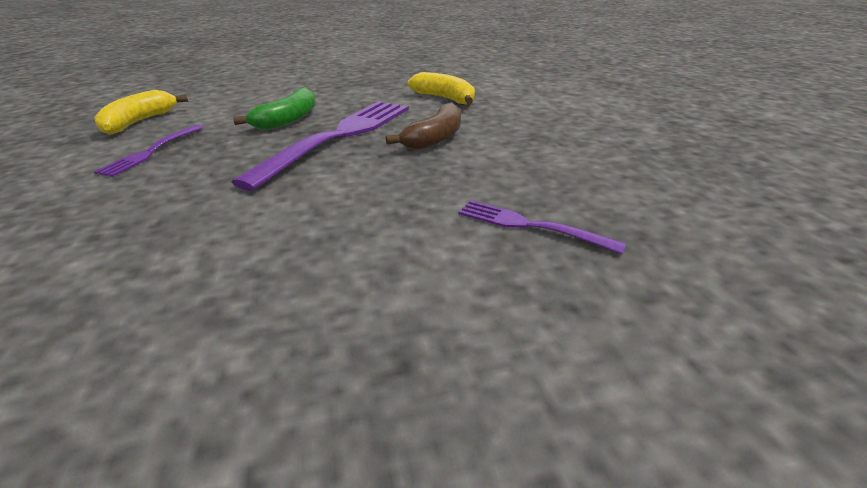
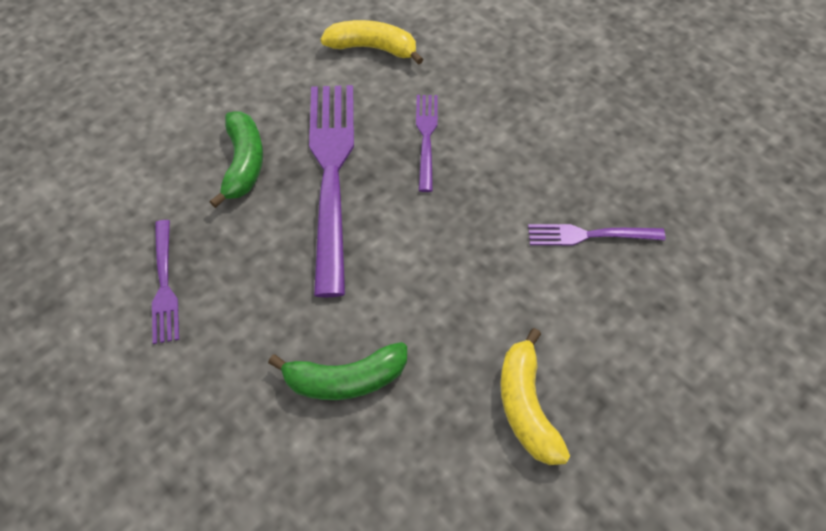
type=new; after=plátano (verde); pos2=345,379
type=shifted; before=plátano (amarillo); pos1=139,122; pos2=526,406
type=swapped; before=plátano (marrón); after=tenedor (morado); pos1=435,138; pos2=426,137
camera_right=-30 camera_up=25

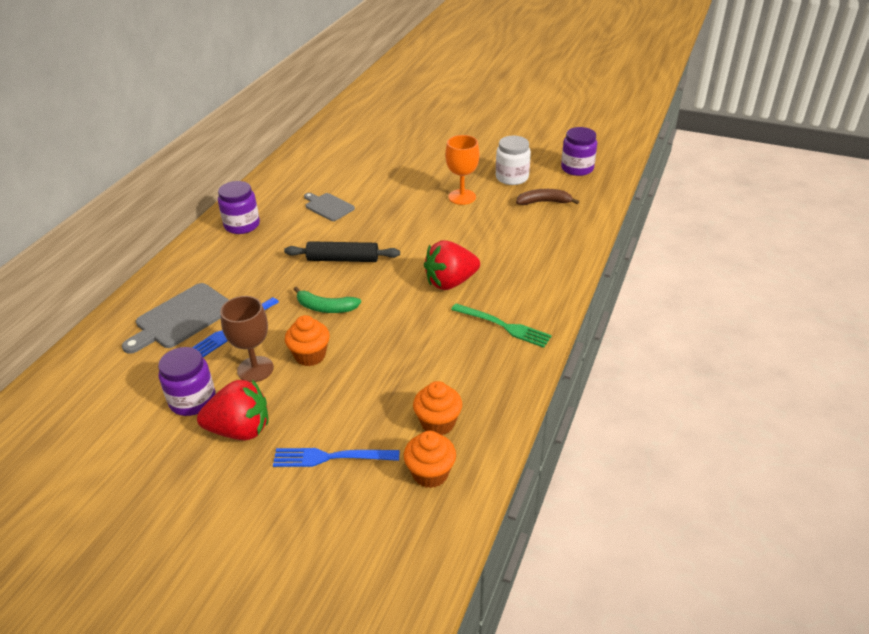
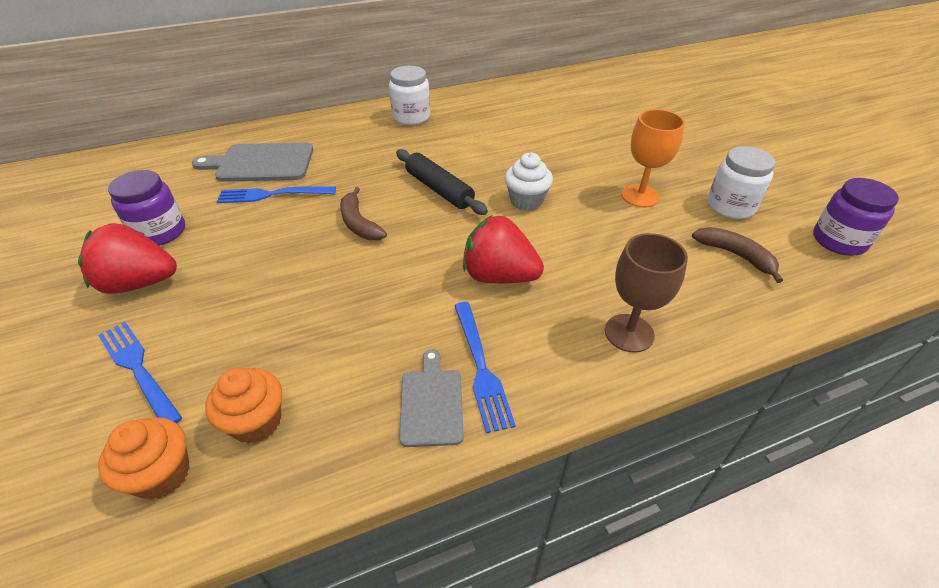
type=gone; before=magdalena (naranja); pos1=310,355
type=new; after=magdalena (blanco); pos2=526,201
type=shifted; before=copa (marrón); pos1=255,369; pos2=629,333
type=shifted; before=tabla de cortar (gris); pos1=328,206; pos2=431,403
type=repainted; before=tarro (morado); after=tarro (blanco); pos1=242,225; pos2=411,117
type=repainted; before=plátano (verde); after=plátano (marrón); pos1=325,308; pos2=359,223
type=repainted; before=tenedor (verde); after=tenedor (azul); pos1=504,326; pos2=481,368
type=rotated; before=fresa (rojo); pos1=240,430; pos2=139,283; turn=135
camera_right=45 camera_up=5

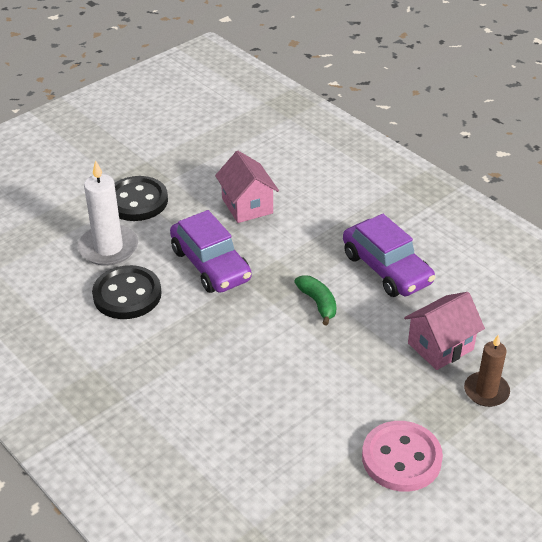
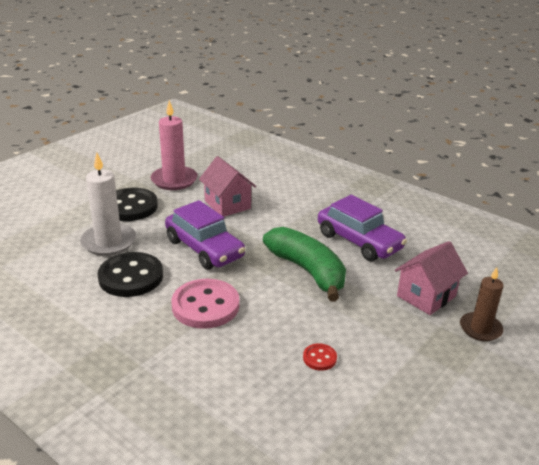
type=new; after=vela (rosa); pos2=174,180
type=new; after=botón (rojo); pos2=319,358
type=shifted; before=botón (rosa); pos1=401,458; pos2=205,306
type=scaled; before=plátano (verde); pos1=318,303; pos2=307,271; scale=1.9
camera_right=-10 camera_up=-10

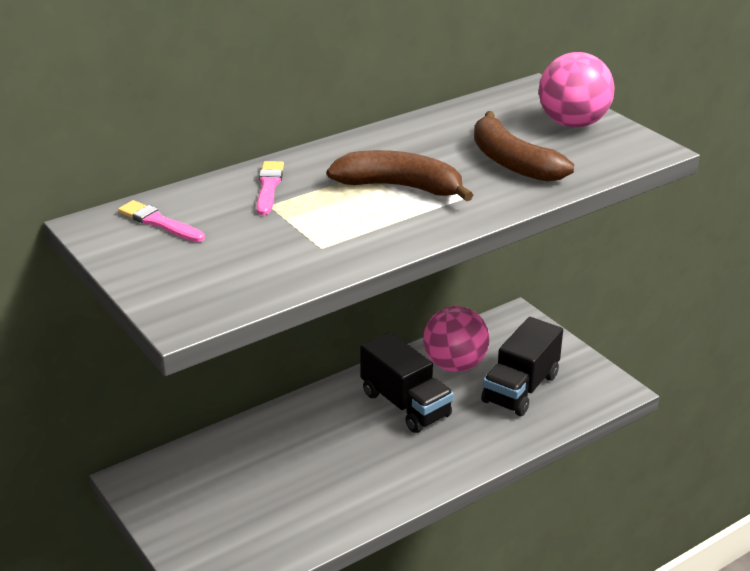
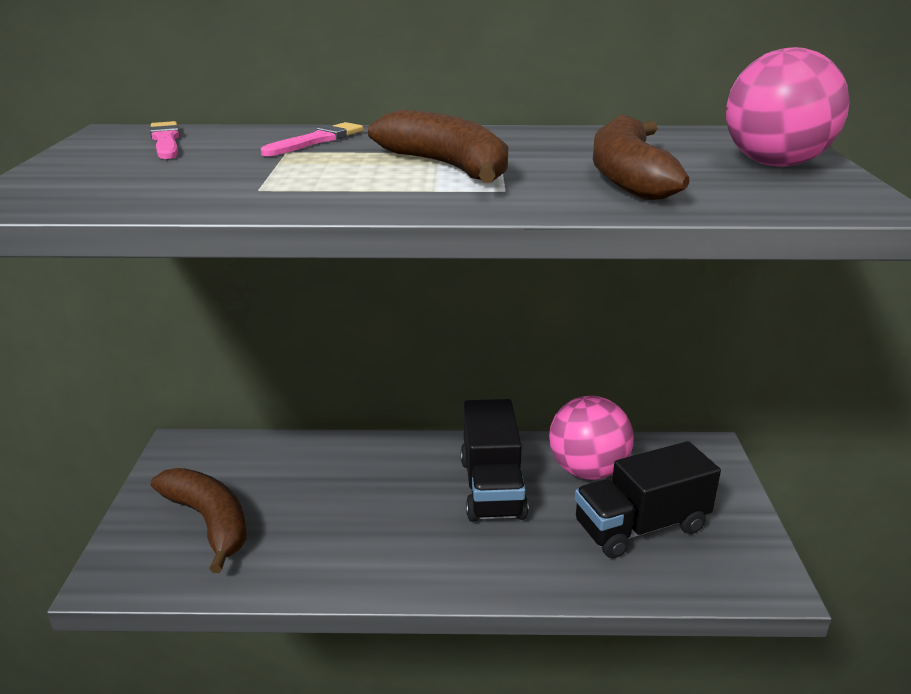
type=new; after=plátano (marrón); pos2=209,522
camera_right=35 camera_up=-5

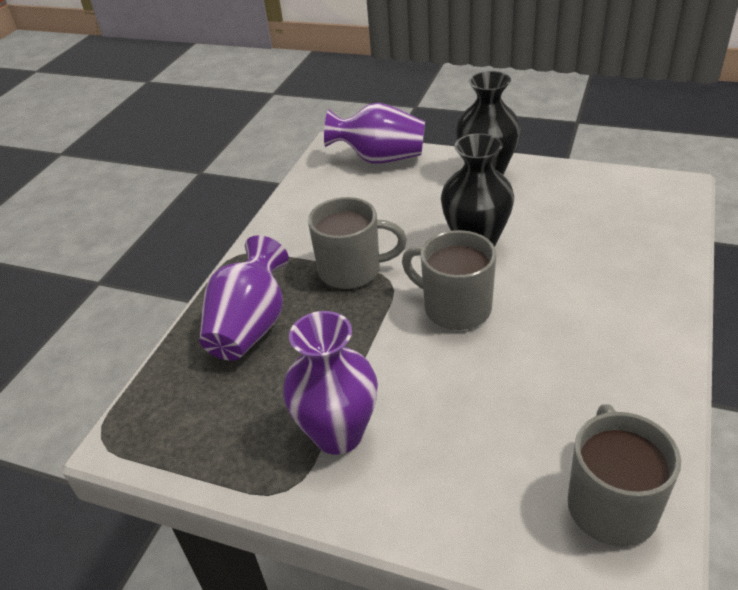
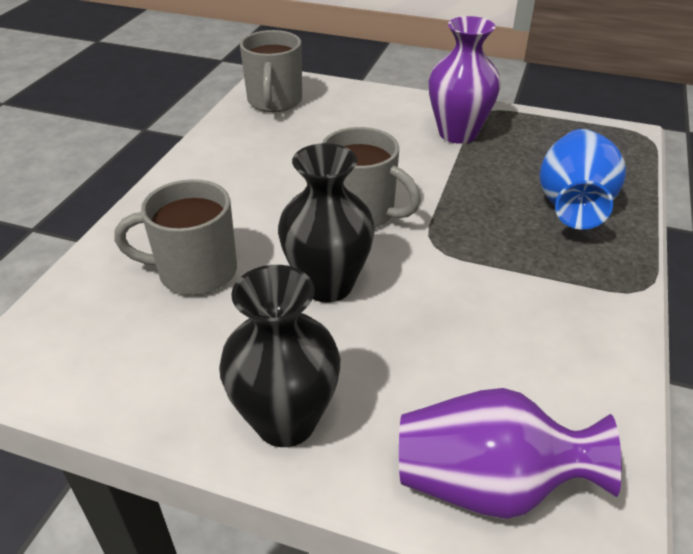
type=shifted; before=taza (gris); pos1=352,271; pos2=195,272
type=repainted; before=florero (morado); after=florero (azul); pos1=250,327; pos2=572,205
camera_right=175 camera_up=0

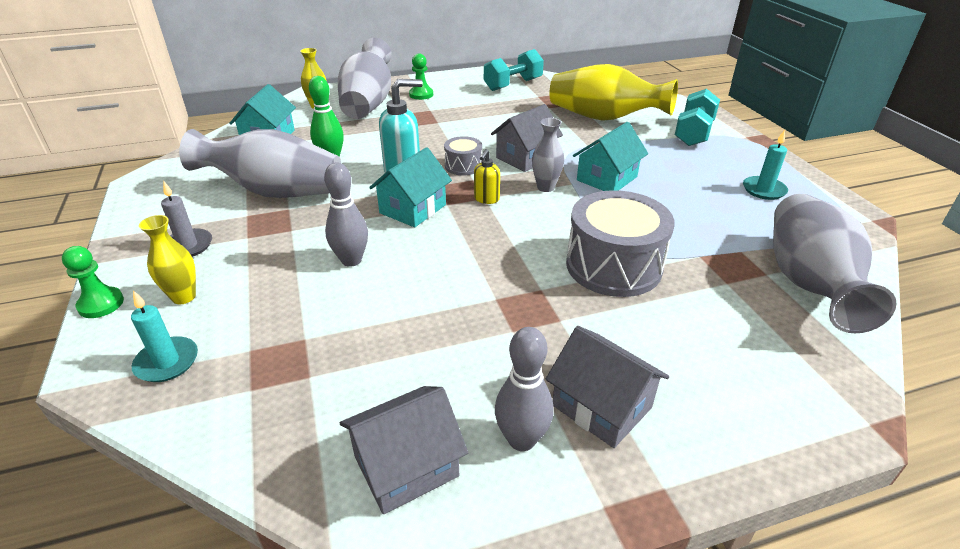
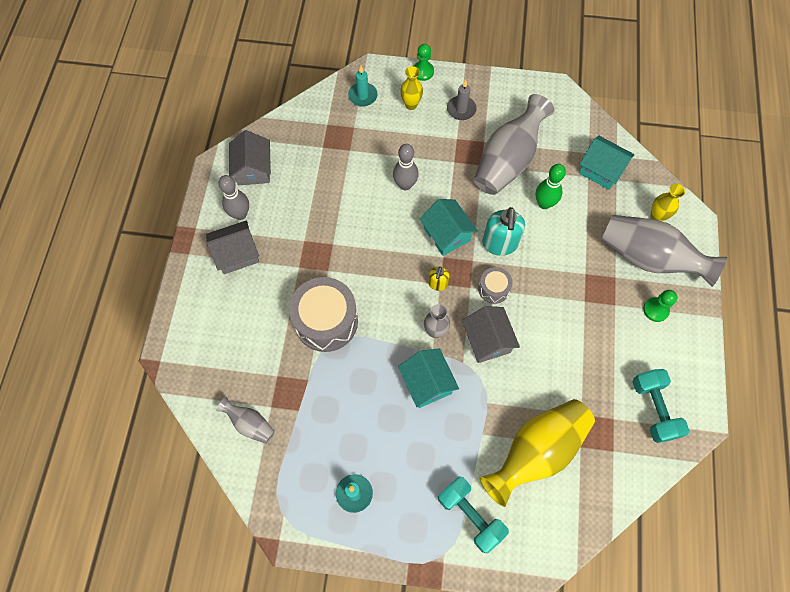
type=rotated; before=dispensador de jabón (amarillo); pos1=486,199; pos2=437,284; turn=-120
type=scaled; before=florero (gris); pos1=808,283; pos2=250,424; scale=0.49
camera_right=115 camera_up=30

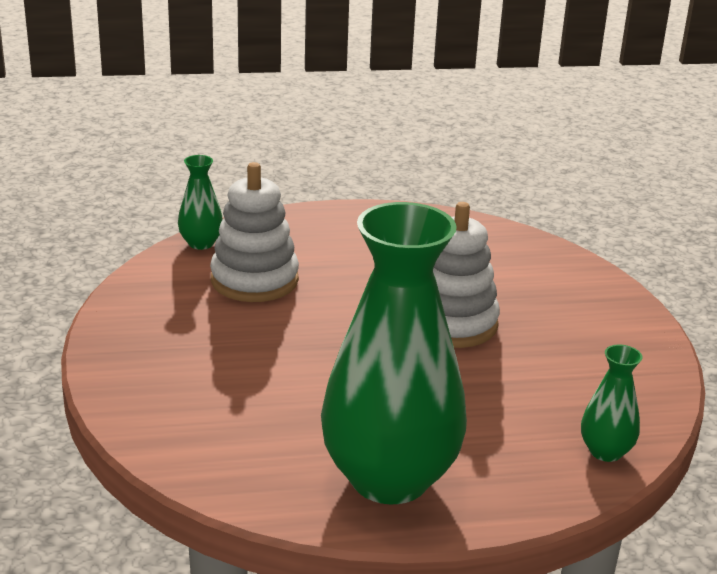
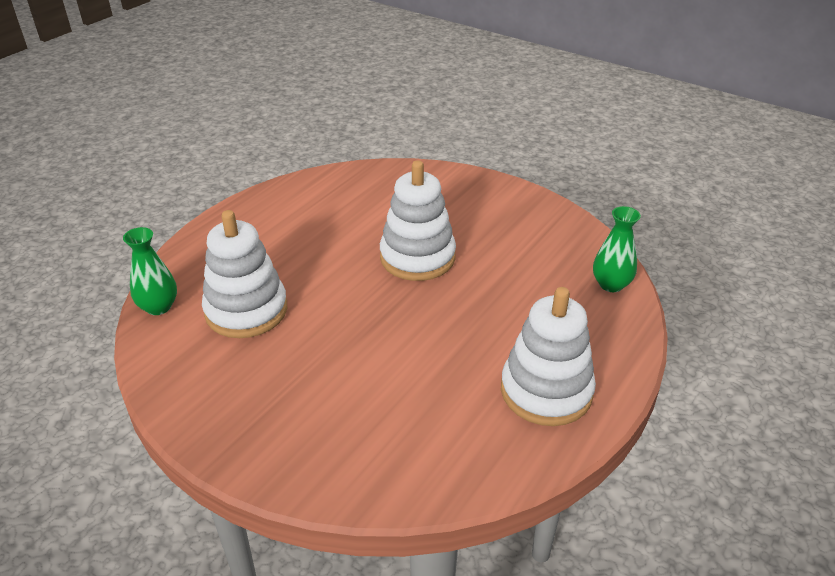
type=swapped; before=florero (verde); after=juguete apilable (blanco); pos1=389,478; pos2=546,391
camera_right=-45 camera_up=10

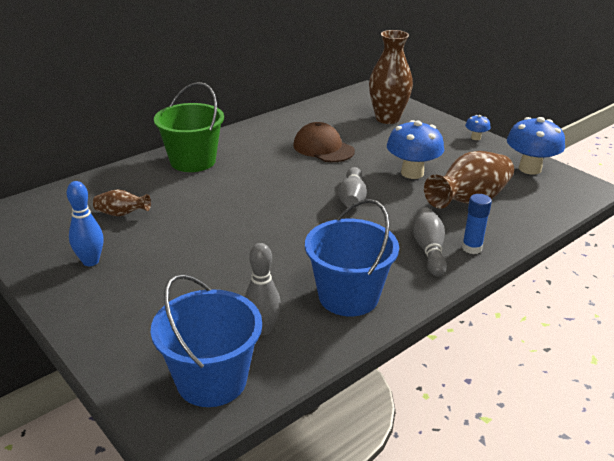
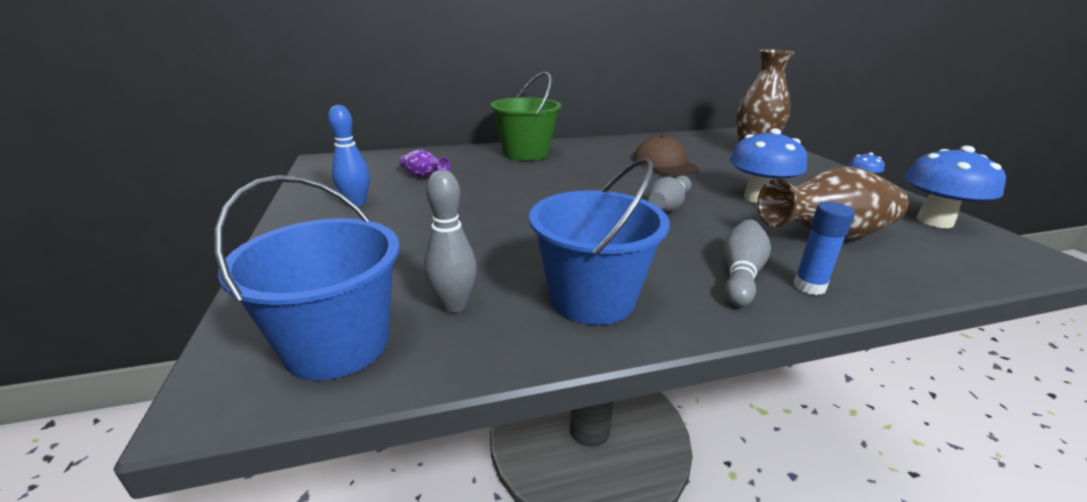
type=repainted; before=florero (marrón); after=florero (morado); pos1=122,214; pos2=424,176
camera_right=25 camera_up=-5

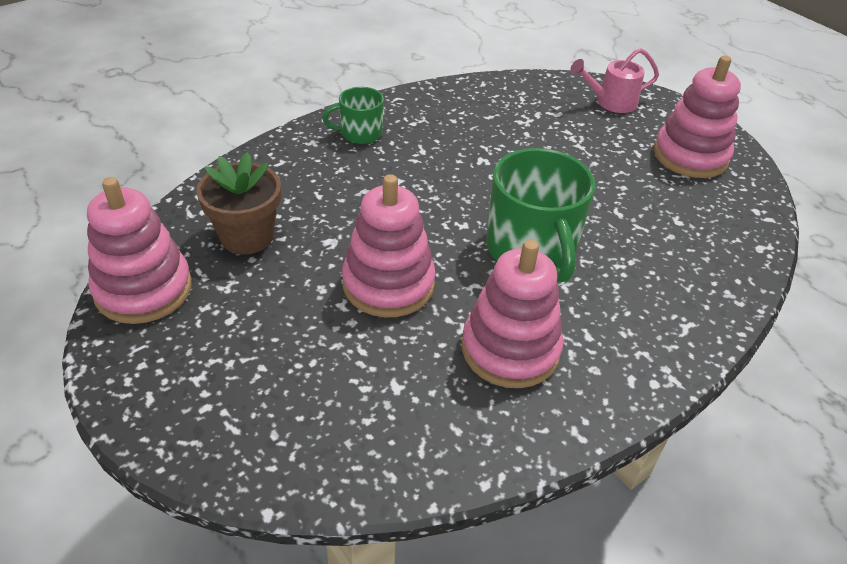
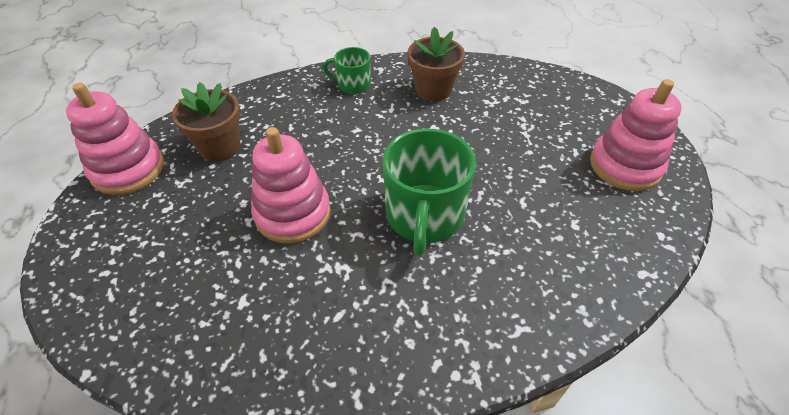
type=gone; before=juguete apilable (rosa); pos1=510,349
type=gone; before=regadera (rosa); pos1=611,102
type=new; after=maceta (marrón); pos2=433,90
camera_right=25 camera_up=5

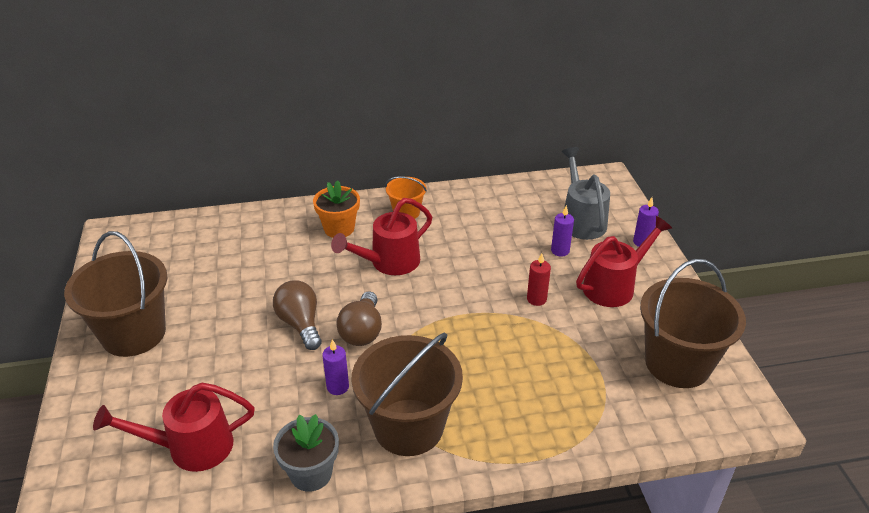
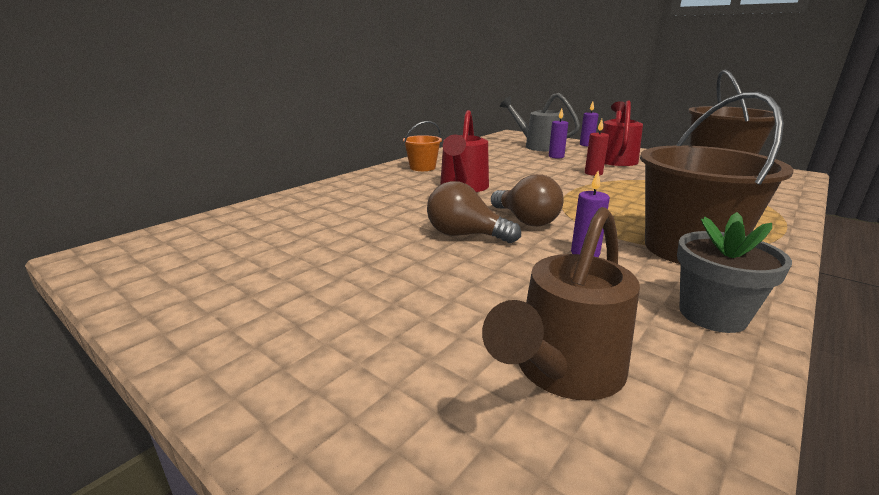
type=gone; before=balde (marrón); pos1=133,333
type=gone; before=maceta (naranja); pos1=339,228
type=repainted; before=regadera (rojo); after=regadera (marrón); pos1=190,447; pos2=562,372
camera_right=-40 camera_up=-15

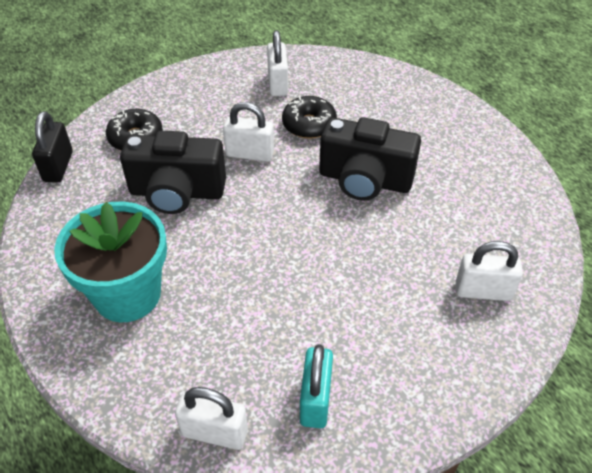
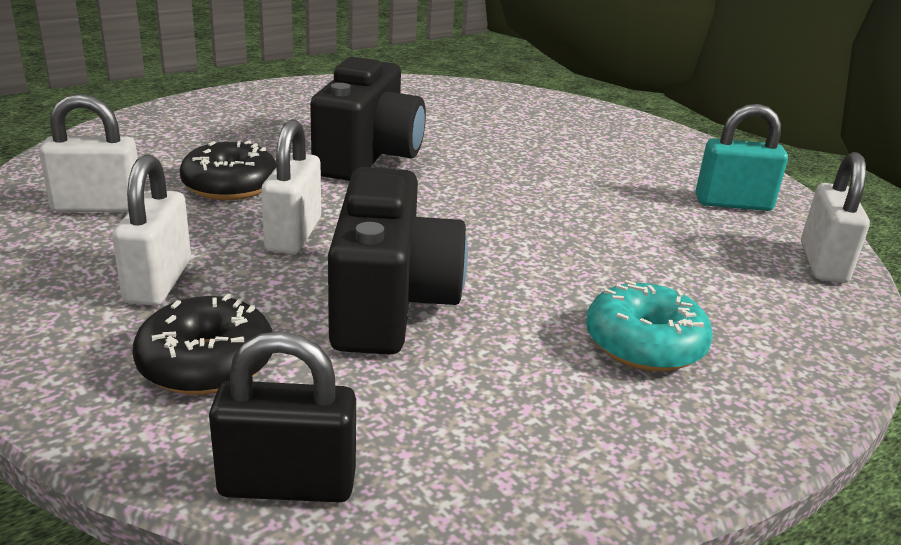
type=shifted; before=candado (blanco); pos1=483,291; pos2=158,282
type=swapped; before=maceta (turquesa); after=rosquilla (turquesa); pos1=127,294; pos2=644,344
camera_right=-95 camera_up=-20

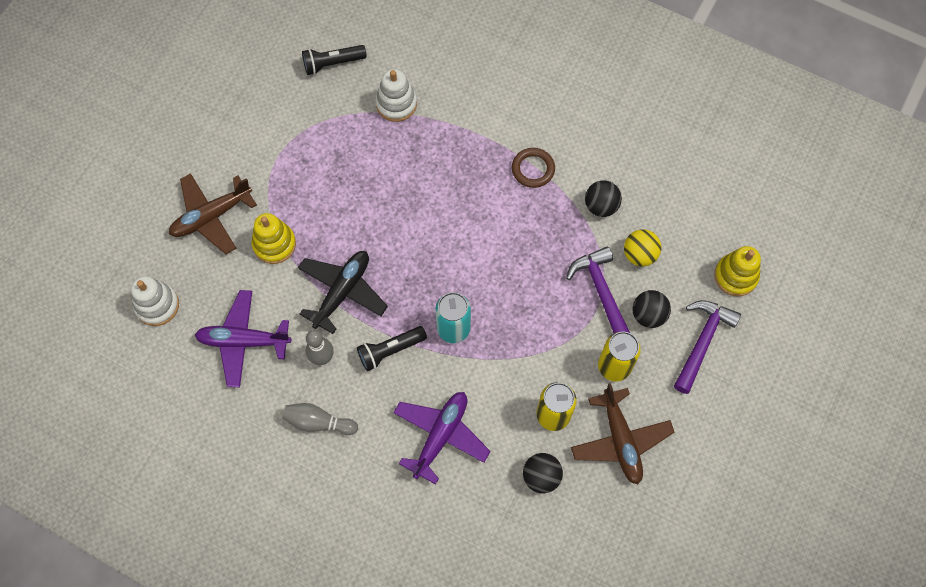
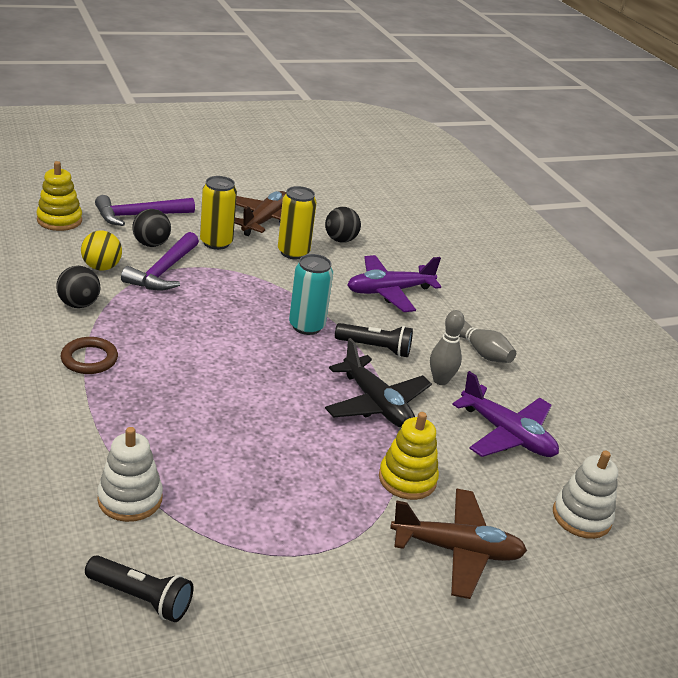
type=rotated; before=avión (negro); pos1=342,292; pos2=376,404; turn=-105
camera_right=-145 camera_up=-35

